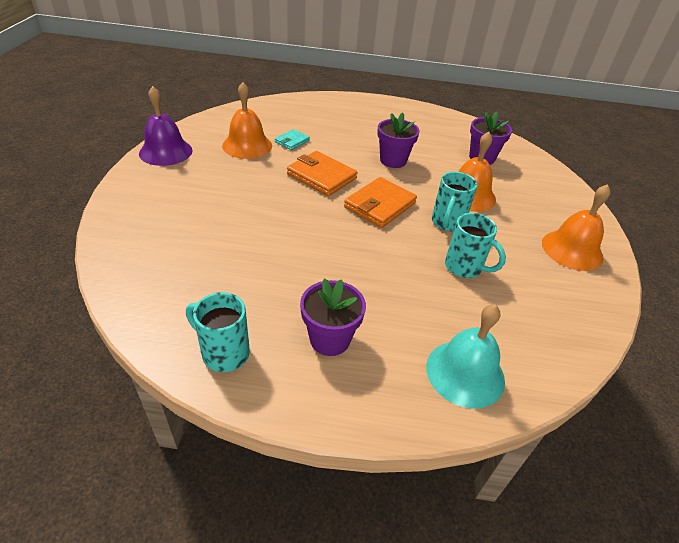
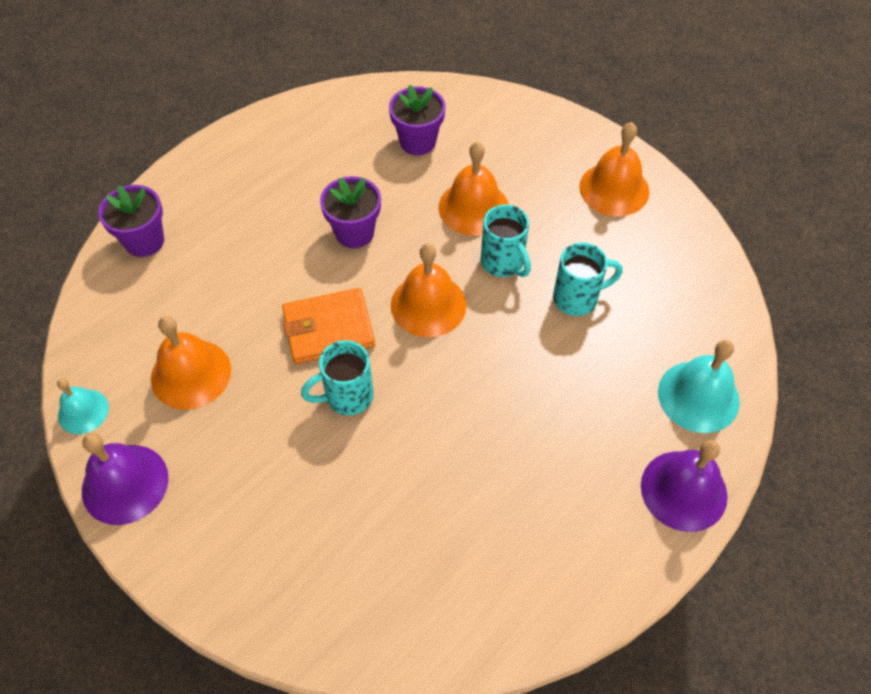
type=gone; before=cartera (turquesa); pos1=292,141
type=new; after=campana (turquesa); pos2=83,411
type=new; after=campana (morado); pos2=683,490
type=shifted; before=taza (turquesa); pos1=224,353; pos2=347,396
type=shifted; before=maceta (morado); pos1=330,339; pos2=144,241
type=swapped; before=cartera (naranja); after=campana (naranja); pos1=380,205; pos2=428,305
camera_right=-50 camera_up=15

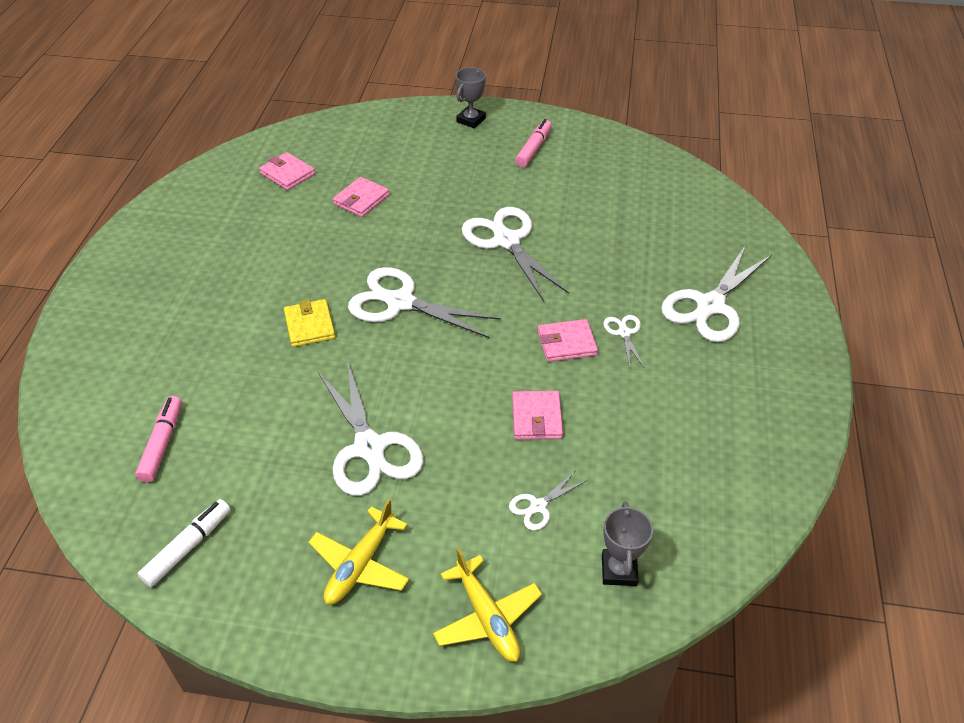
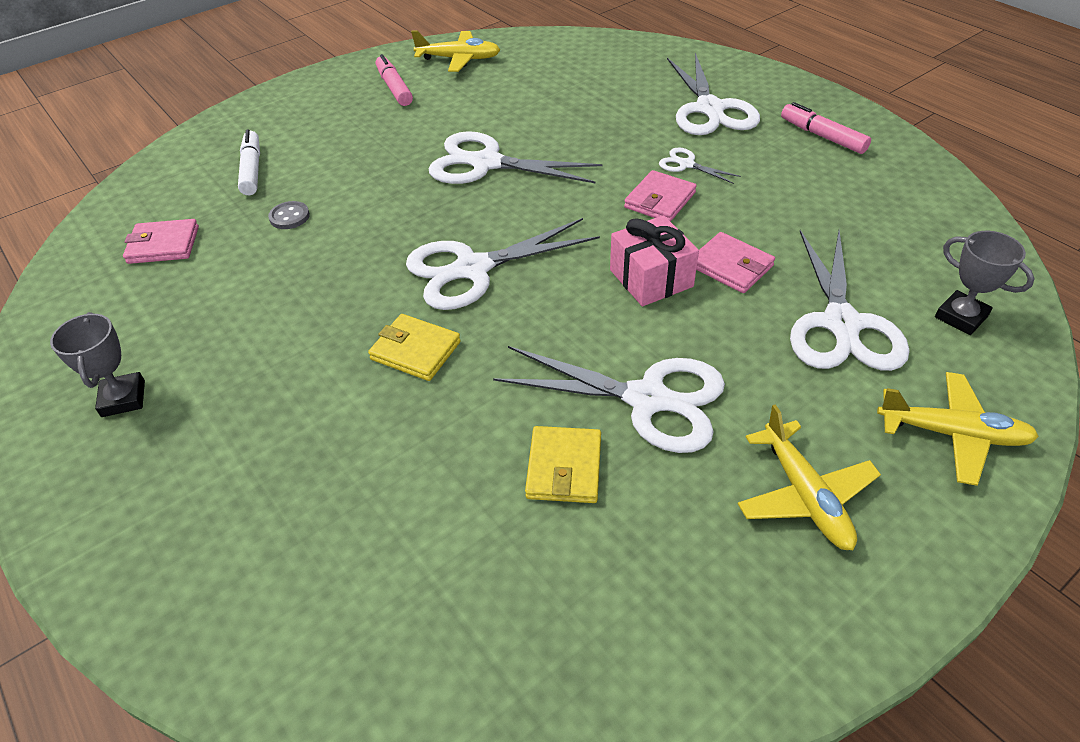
type=new; after=avión (amarillo); pos2=459,59
type=new; after=cartera (amarillo); pos2=564,468
type=new; after=regalo (rosa); pos2=651,278
type=shifted; before=rotulador (rosa); pos1=162,444; pos2=822,136
type=shifted; before=rotulador (blanco); pos1=187,547; pos2=252,170
type=shifted; before=trofeo (gris); pos1=471,120; pos2=123,398
type=swapped; before=cartera (rosa); after=botón (gris); pos1=361,199; pos2=289,217
type=scaled; before=tijeras (blanco); pos1=538,506; pos2=841,324; scale=2.13
camera_right=-45 camera_up=0

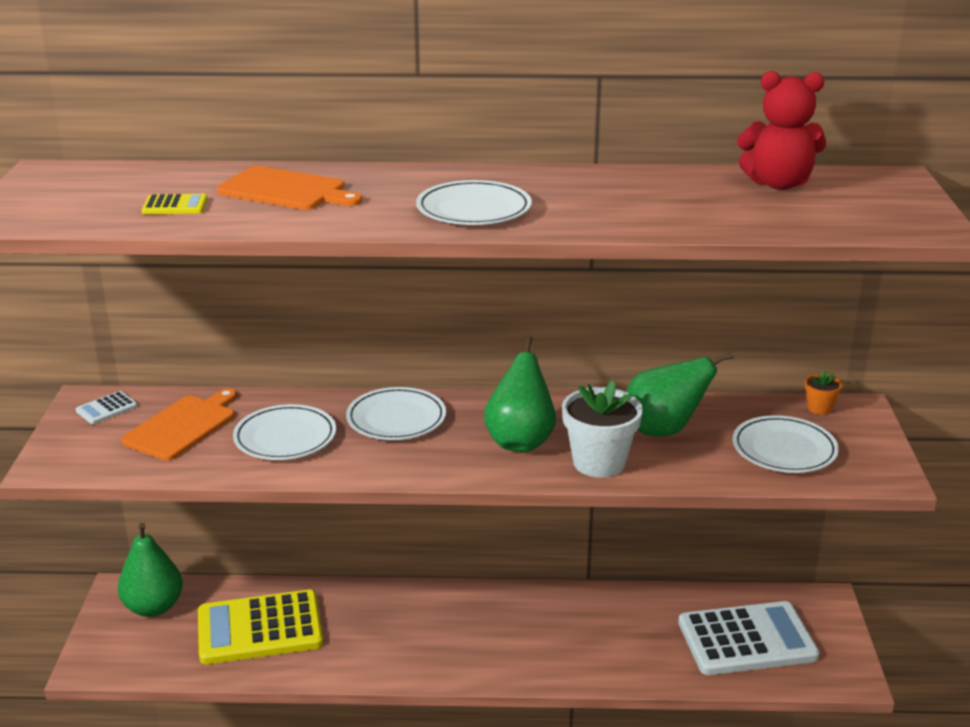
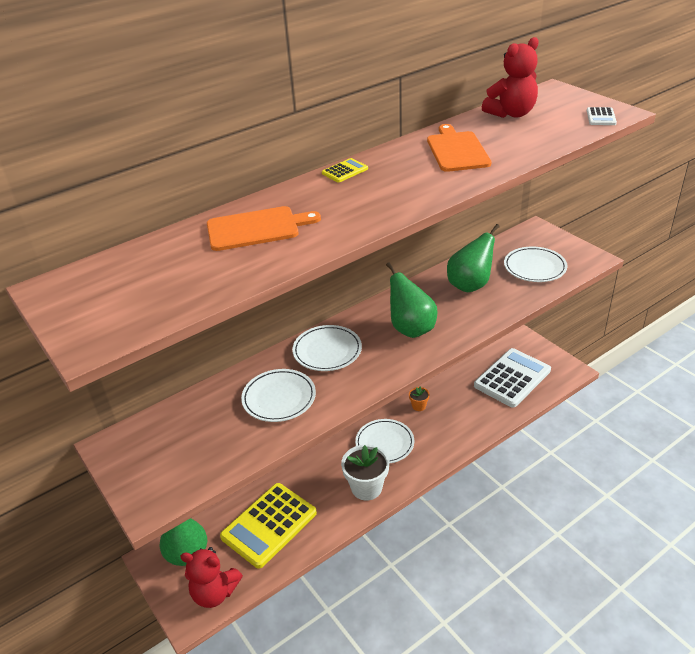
type=new; after=osito (rojo); pos2=214,593
type=shifted; before=calculadora (blanco); pos1=107,408; pos2=601,117
type=shifted; before=tabla de cortar (naranja); pos1=182,426; pos2=457,150
type=shifted; before=calculadora (amarillo); pos1=175,205; pos2=345,171
type=shifted; before=plato (blanco); pos1=474,209; pos2=384,443
type=shifted; before=maceta (blanco); pos1=599,463; pos2=366,488
type=shifted; before=maceta (naranja); pos1=819,408; pos2=419,406
camera_right=-35 camera_up=10

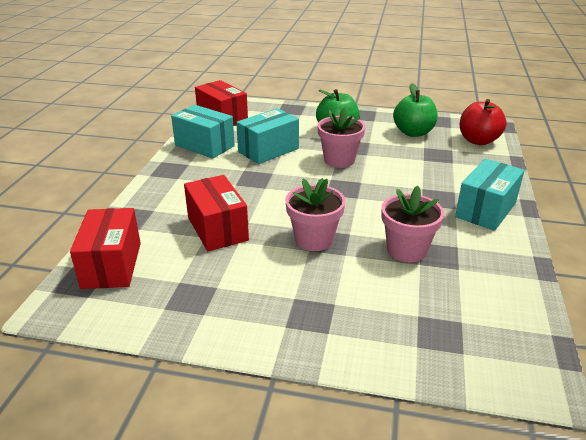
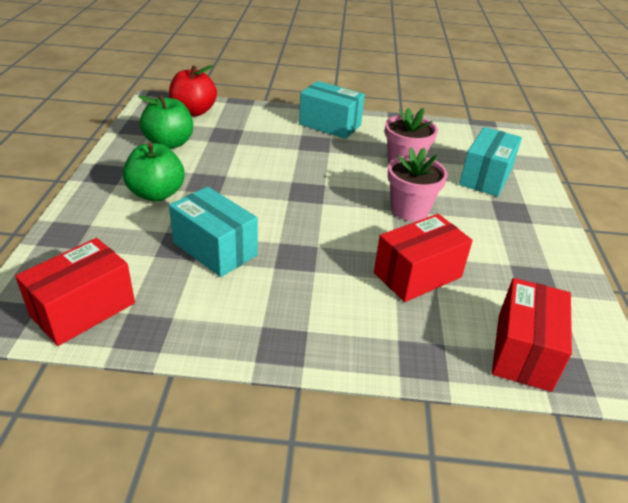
type=gone; before=maceta (rosa); pos1=339,160
type=shifted; before=caja (turquesa); pos1=204,145; pos2=485,177
type=rotated; before=caja (rojo); pos1=112,265; pos2=523,351; turn=-60
camera_right=-100 camera_up=5

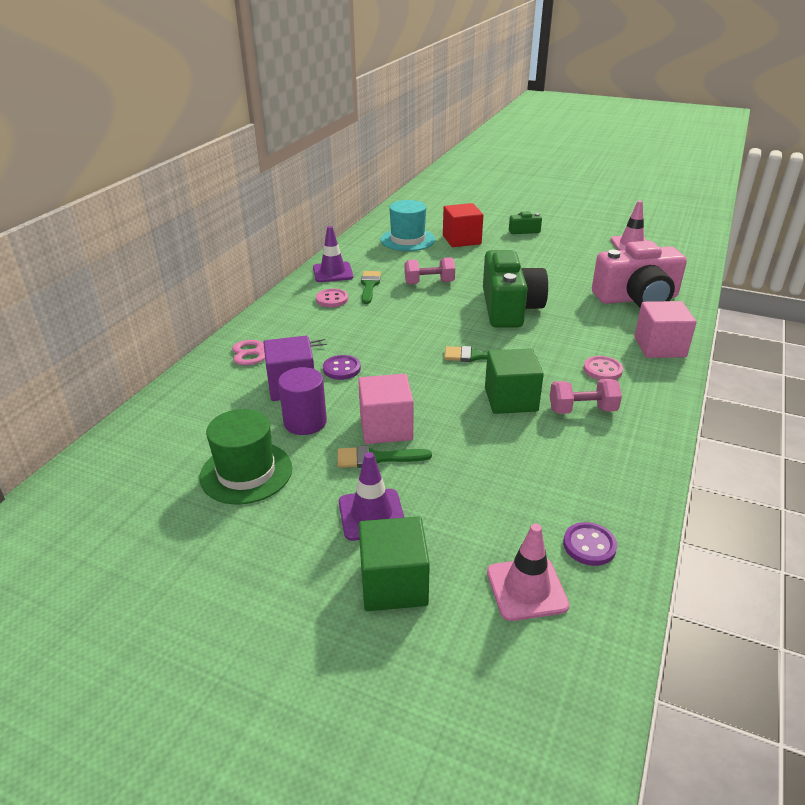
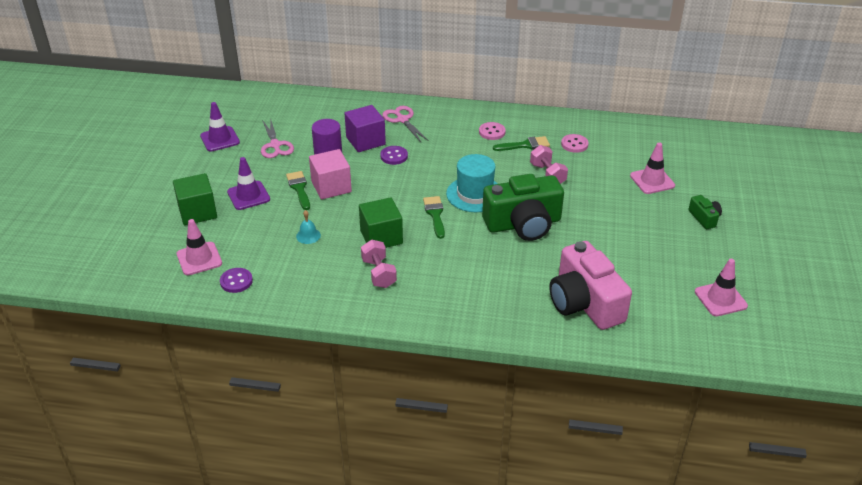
type=gone; before=cubo (rosa); pos1=659,347
type=new; after=campana (turquesa); pos2=308,235
type=shifted; before=cono de tráfico (morado); pos1=333,272; pos2=220,139
type=shifted; before=sombrero (turquesa); pos1=407,240; pos2=475,194
type=shifted; before=botón (rosa); pos1=602,370; pos2=574,144
type=swapped; before=sombrero (verde); after=tijeras (rosa); pos1=246,472; pos2=275,145
type=swapped; before=cubo (rojo); after=cono de tráfico (rosa); pos1=461,240; pos2=652,181
camera_right=75 camera_up=5

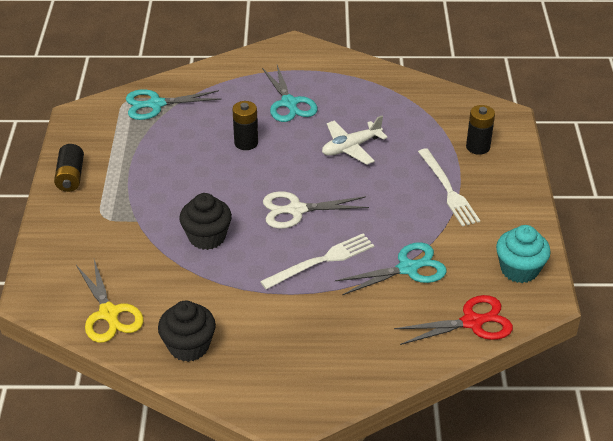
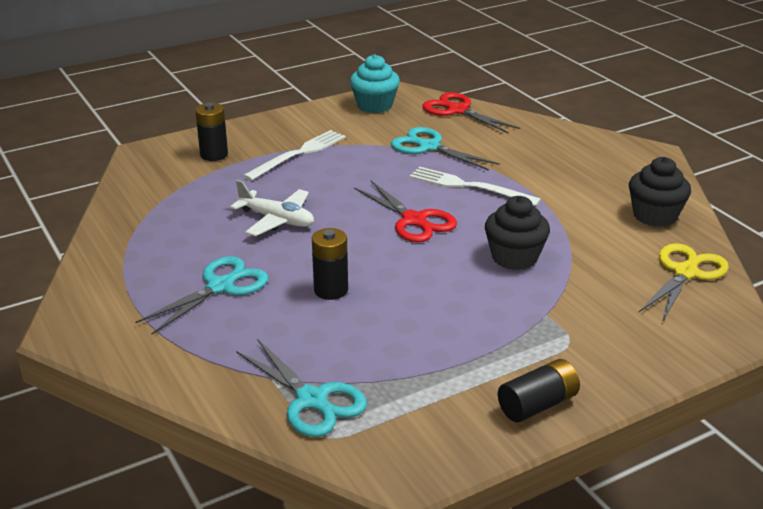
type=repainted; before=tijeras (blanco); after=tijeras (rojo); pos1=296,210; pos2=414,221
camera_right=-120 camera_up=-10

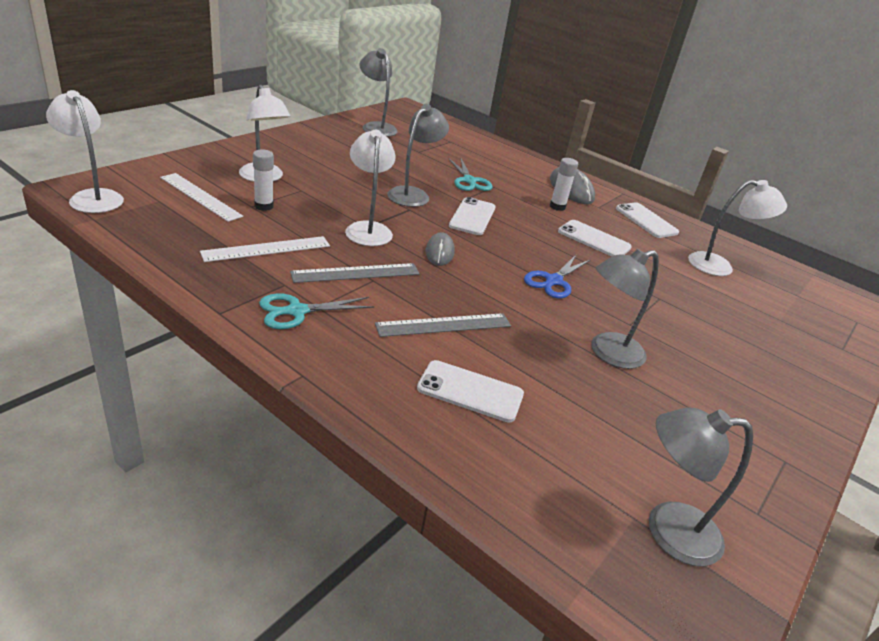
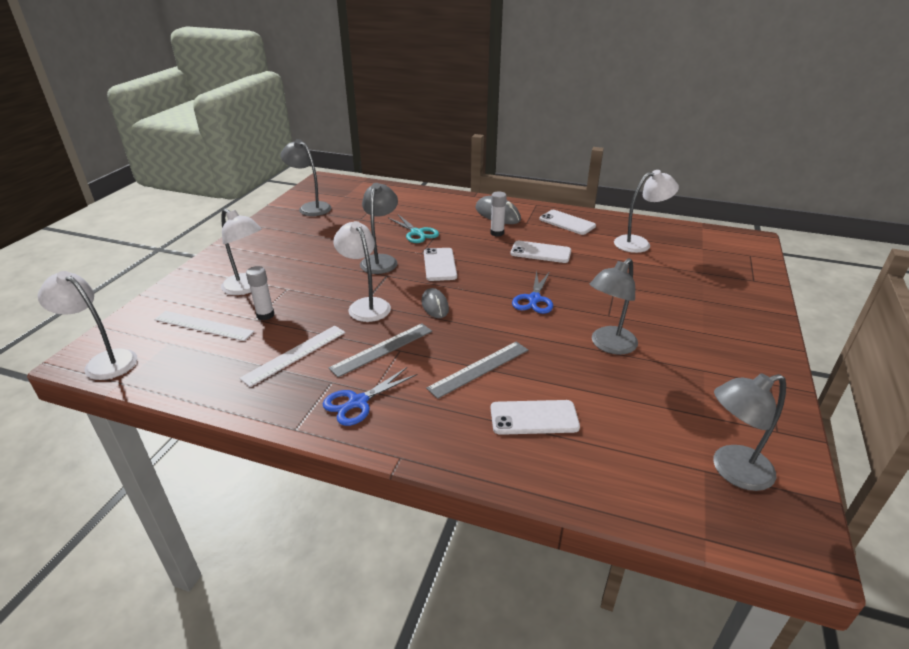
type=repainted; before=tijeras (turquesa); after=tijeras (azul); pos1=297,311; pos2=358,402
camera_right=-15 camera_up=0

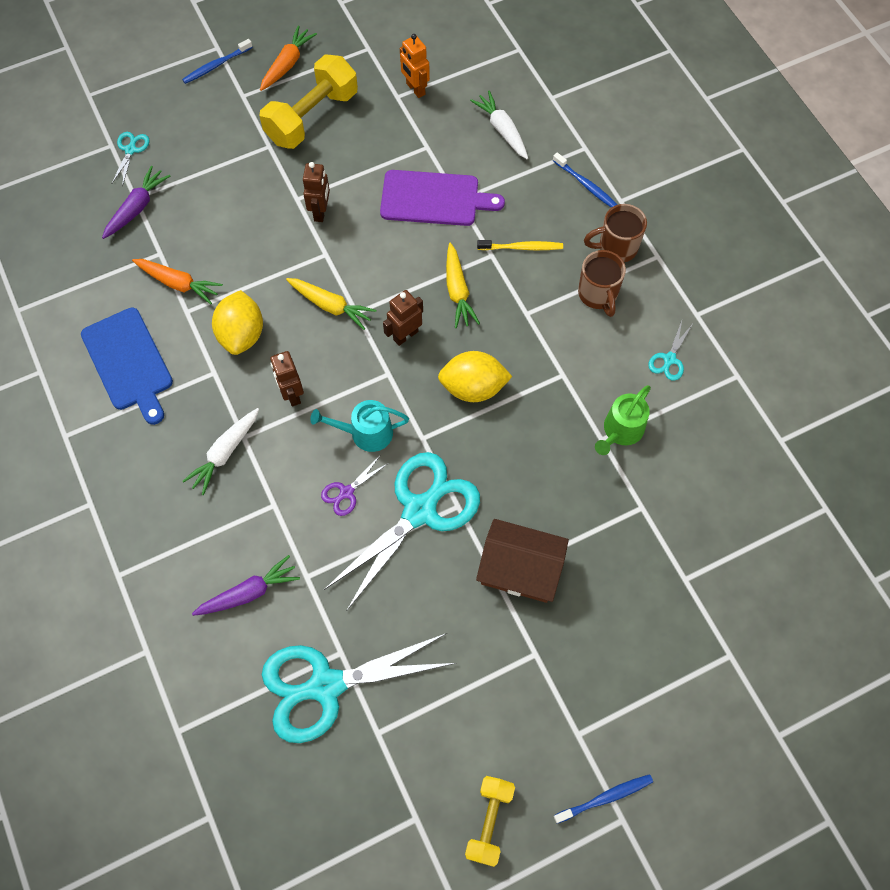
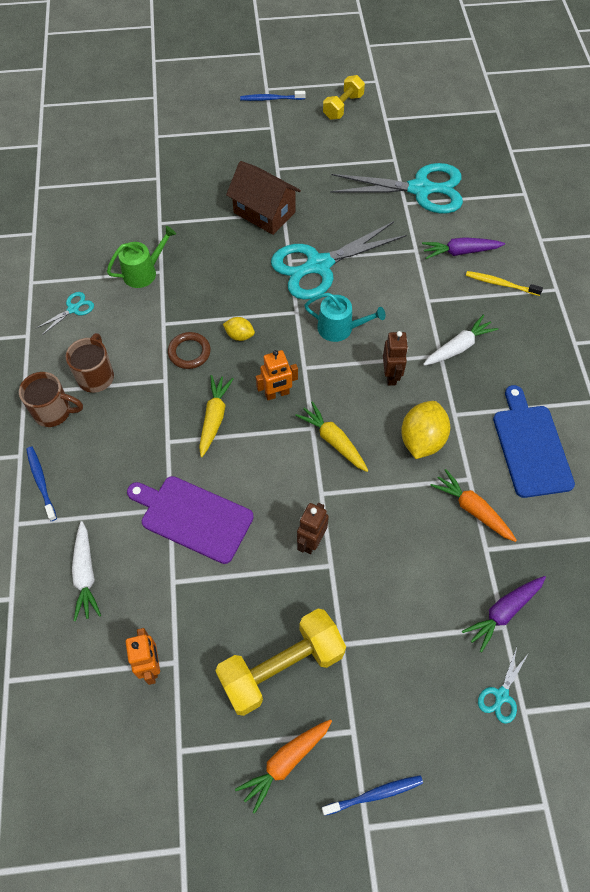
type=gone; before=tijeras (morado); pos1=346,493
type=new; after=anillo (marrón); pos2=189,352
type=shifted; before=cepillo de dientes (amarillo); pos1=522,247; pos2=500,284
type=repainted; before=robot (marrón); after=robot (naranja); pos1=405,335; pos2=277,394
type=scaled; before=limón (amarillo); pos1=473,387; pos2=239,335; scale=0.54
camera_right=-160 camera_up=-5

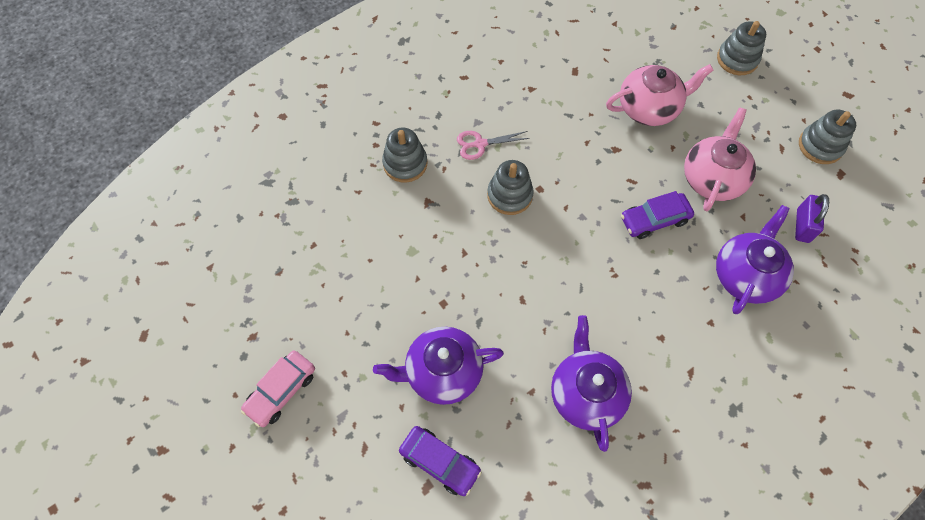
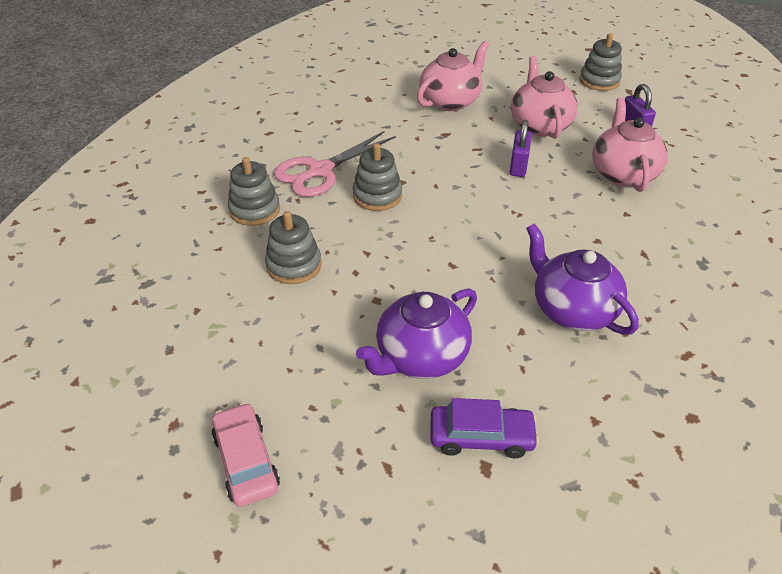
type=shifted; before=juguete apilable (gris); pos1=737,59; pos2=294,265
type=swapped; before=coche (morado); after=candado (morado); pos1=654,220; pos2=518,166
type=repainted; before=tetera (morado); after=tetera (rosa); pos1=745,275; pos2=622,173
type=rotated; before=coche (rosa); pos1=281,391; pos2=246,461; turn=150
type=scaled; before=tijeras (rosa); pos1=480,144; pos2=320,171; scale=1.75
camera_right=-30 camera_up=-20

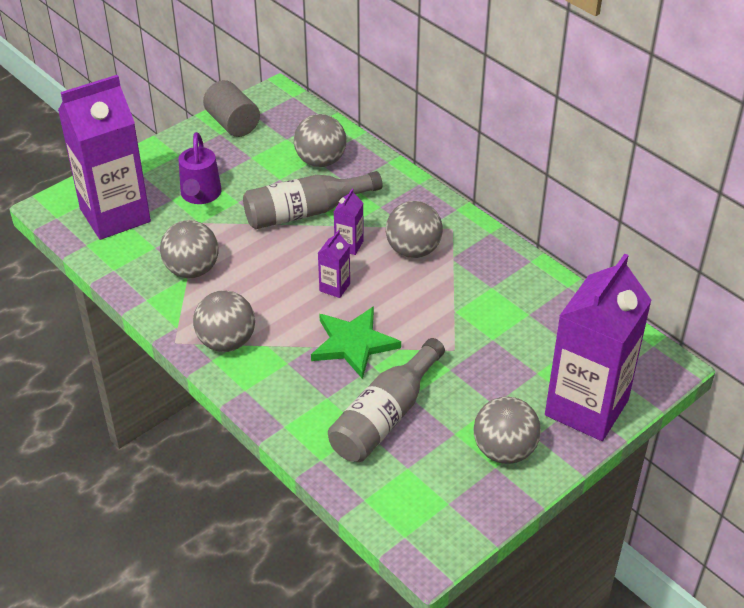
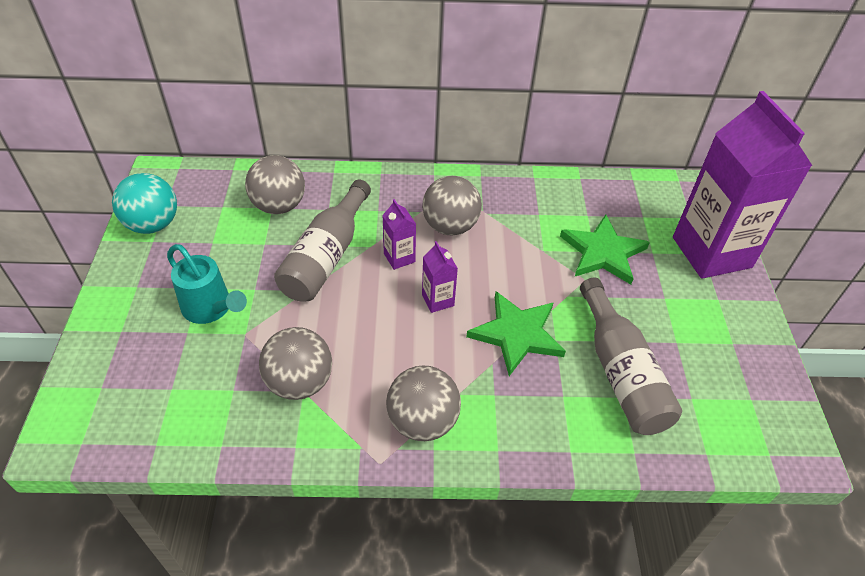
type=gone; before=cartón de leche (morado); pos1=115,215
type=gone; before=pelota (gris); pos1=504,450
type=new; after=estrella (verde); pos2=603,252
type=swapped; before=cilindro (gris); after=pelota (turquesa); pos1=232,124; pos2=153,224
type=repainted; before=regadera (morado); after=regadera (turquesa); pos1=200,195; pos2=211,309
camera_right=-50 camera_up=5

